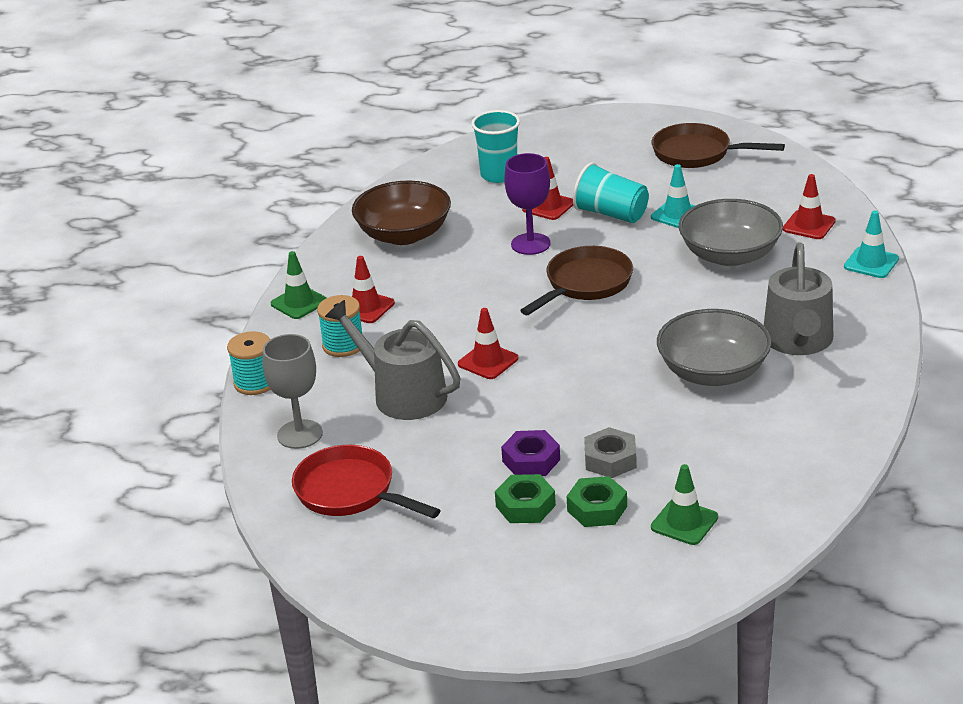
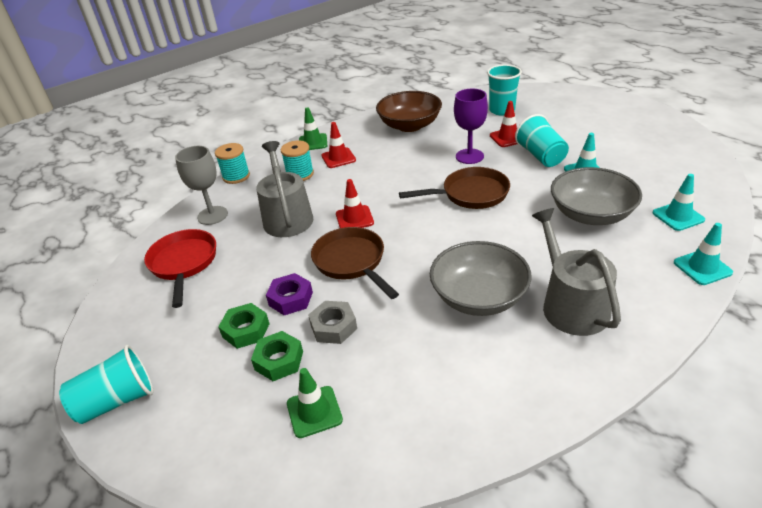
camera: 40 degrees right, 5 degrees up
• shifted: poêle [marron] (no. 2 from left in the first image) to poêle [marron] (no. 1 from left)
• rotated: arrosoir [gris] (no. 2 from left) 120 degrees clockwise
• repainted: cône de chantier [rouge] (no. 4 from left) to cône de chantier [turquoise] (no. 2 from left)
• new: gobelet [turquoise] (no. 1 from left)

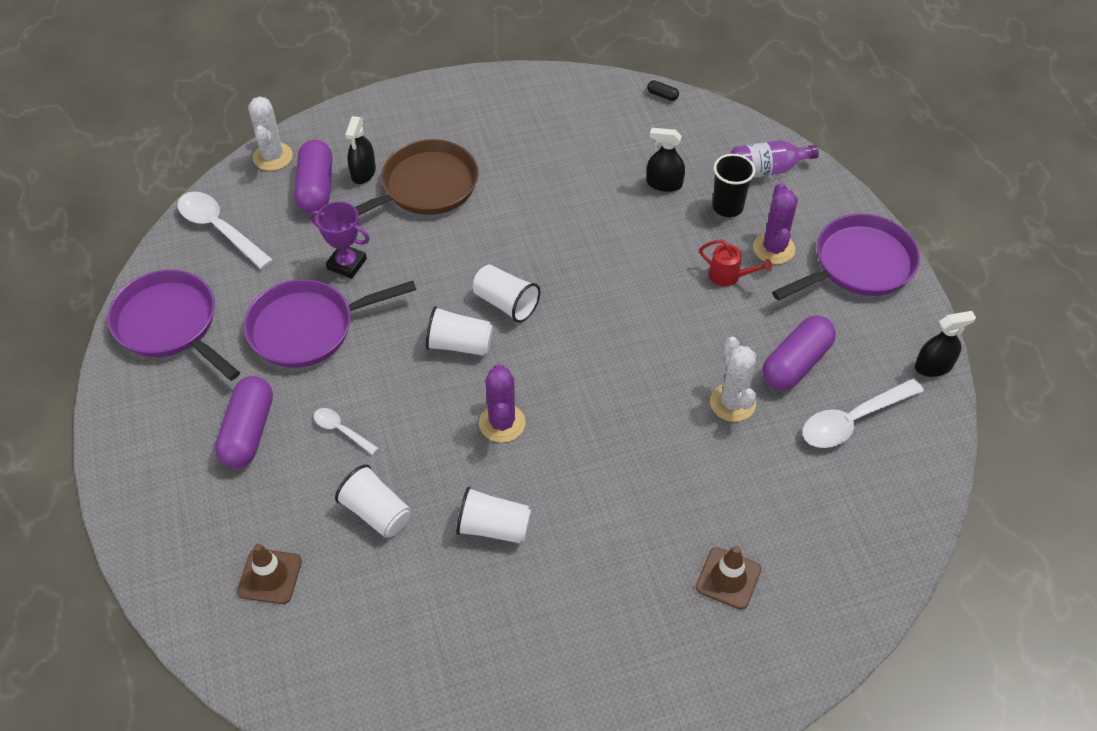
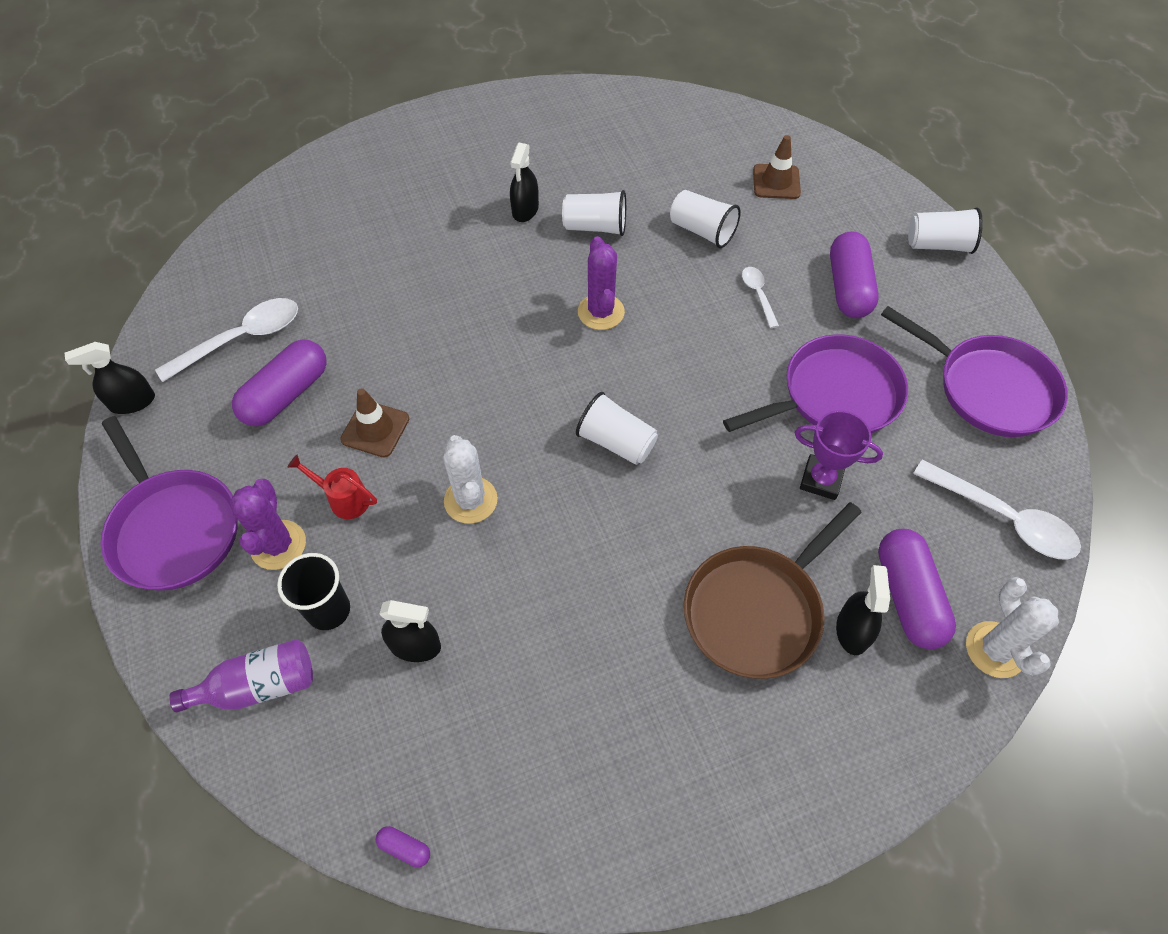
camera: 175 degrees right, 5 degrees up
• rotated: cuillère [blanc] (no. 2 from left) 135 degrees counterclockwise
• shifted: gobelet [blanc] (no. 2 from left in the first image) to gobelet [blanc] (no. 4 from left)
• repainted: gélule [noir] to gélule [violet] (no. 2 from left)
• shifted: cône de chantier [marron] (no. 2 from left in the first image) to cône de chantier [marron] (no. 1 from left)
• shifted: cactus [blanc] (no. 2 from left in the first image) to cactus [blanc] (no. 1 from left)
• rotated: poêle [violet] (no. 3 from left in the first image) 90 degrees counterclockwise
• new: vaporisateur [noir] (no. 3 from left)

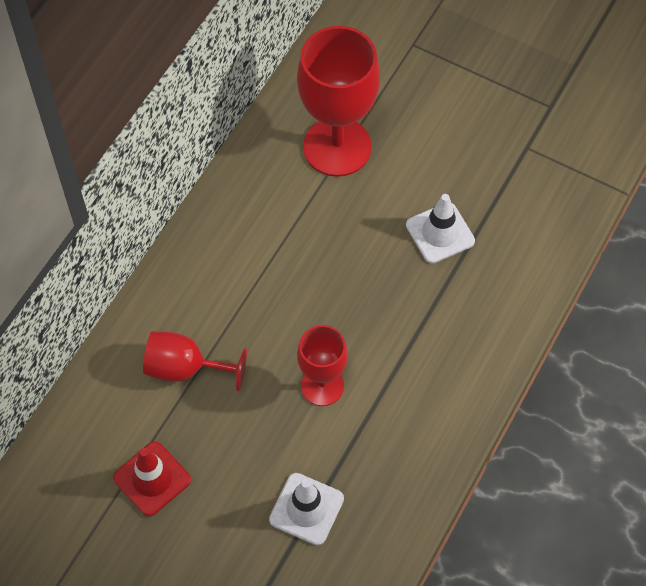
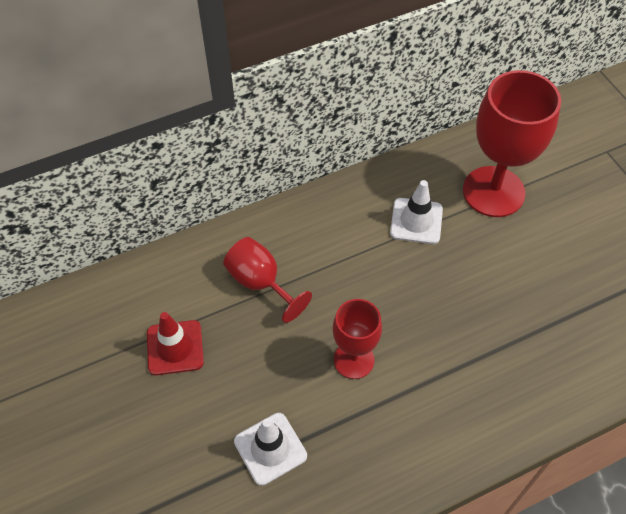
camera: 35 degrees right, 5 degrees down
• shifted: cône de chantier [blanc] (no. 2 from left)

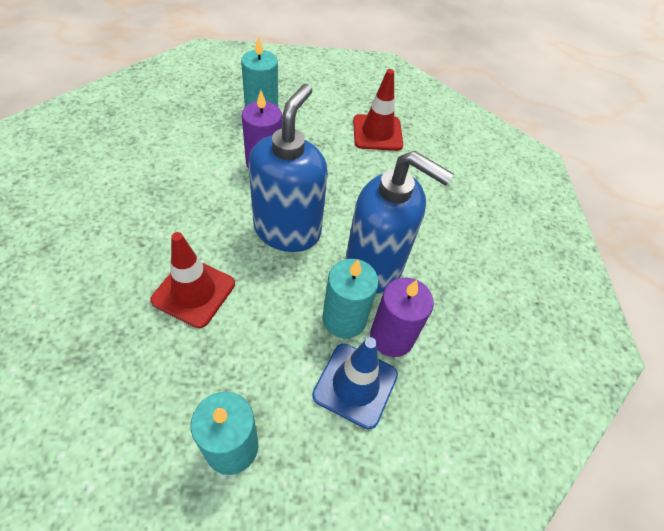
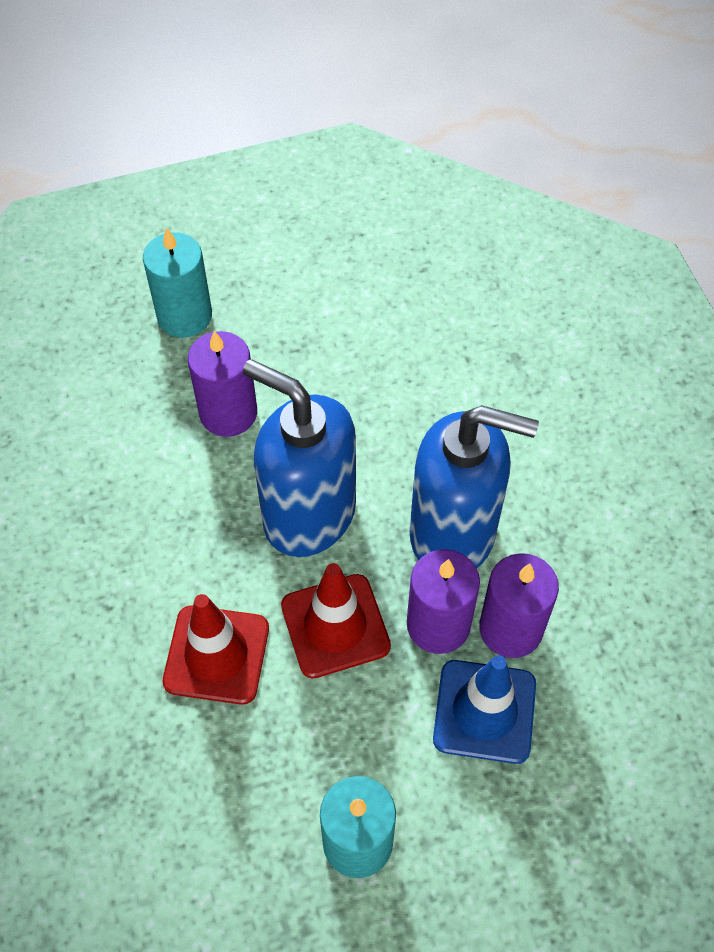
camera: 10 degrees left, 5 degrees up
• rotated: distributeur de savon [bleu] (no. 1 from left) 60 degrees counterclockwise
• repainted: bougie [turquoise] (no. 3 from left) to bougie [violet] (no. 2 from left)
• shifted: cône de chantier [rouge] (no. 2 from left)

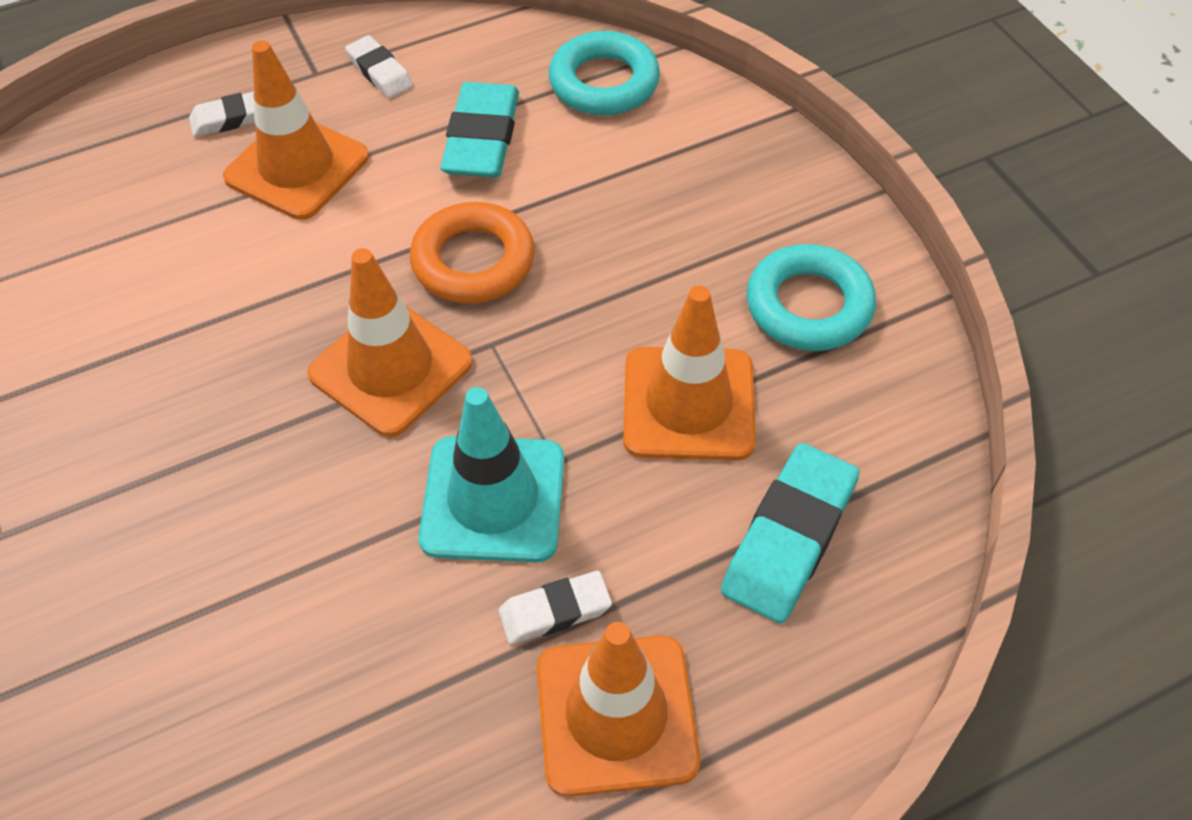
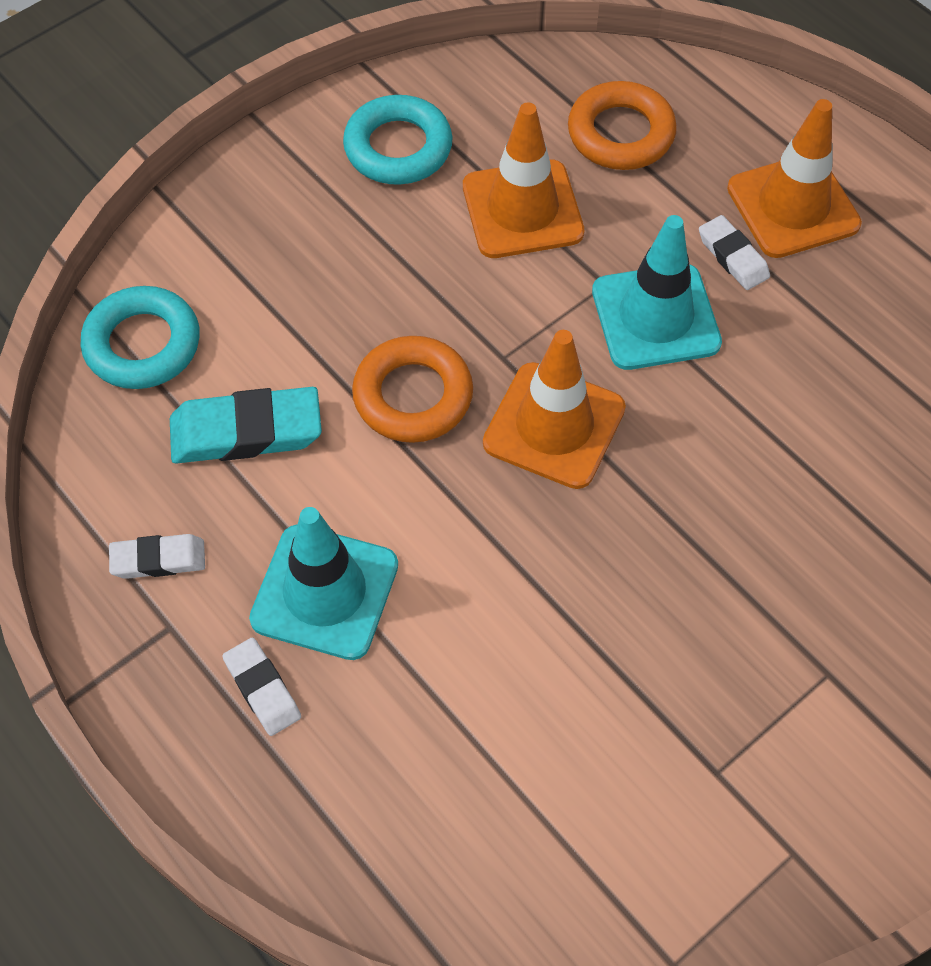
camera: 105 degrees left, 5 degrees up
• repainted: cône de chantier [orange] (no. 1 from left) to cône de chantier [turquoise] (no. 1 from left)
• rotated: gomme [blanc] (no. 2 from left in the first image) 45 degrees clockwise
• swapped: gomme [turquoise] (no. 2 from left) to anneau [orange] (no. 2 from left)

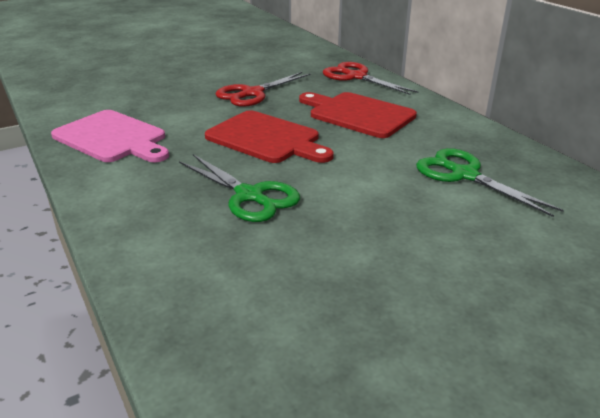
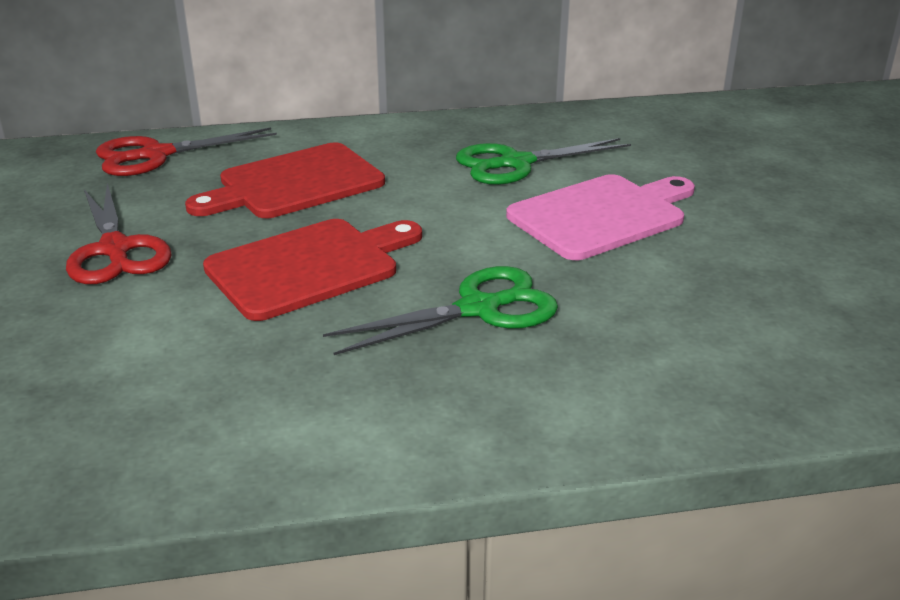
camera: 70 degrees left, 0 degrees up
• shifted: planche à découper [rose]

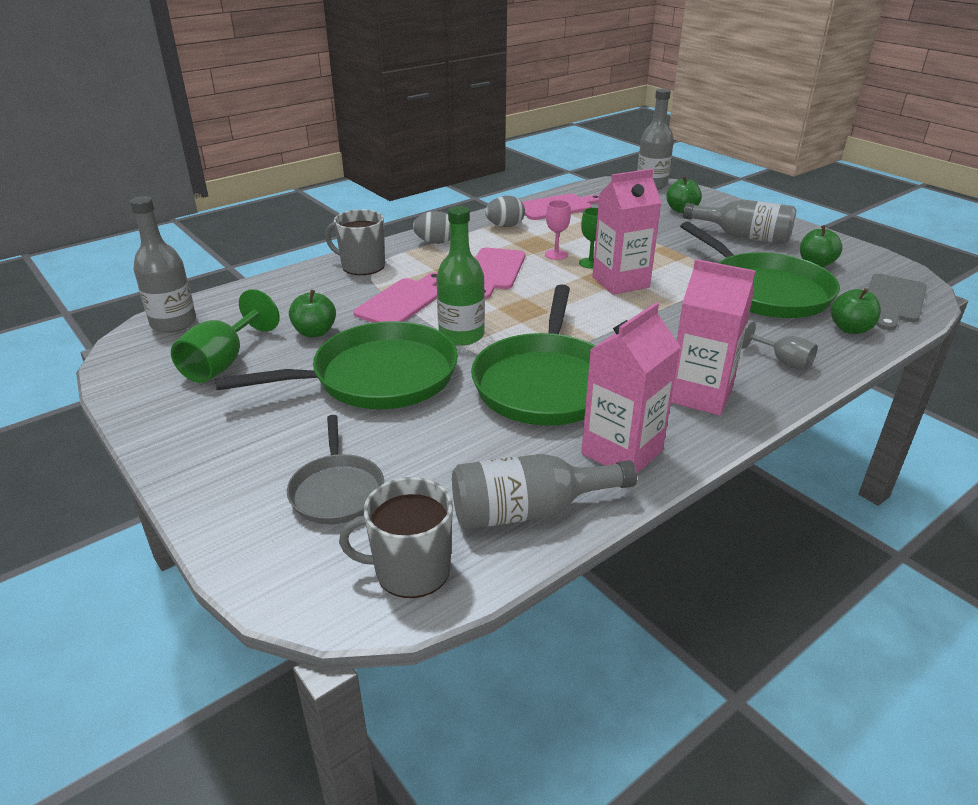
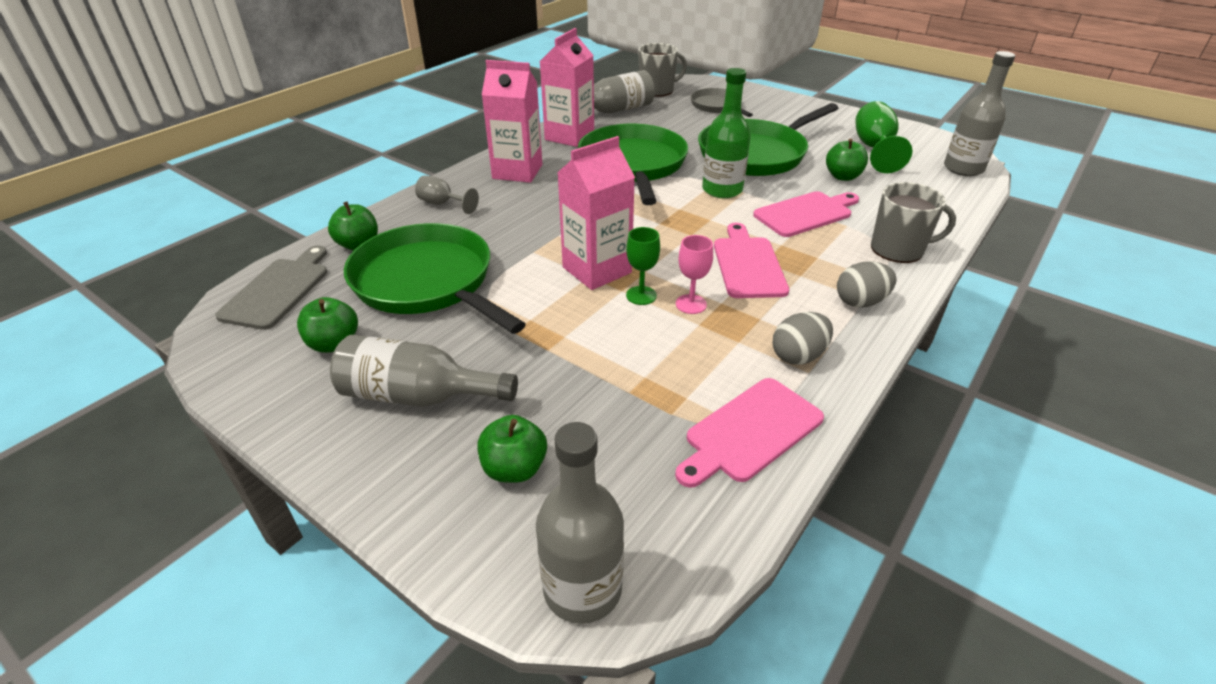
camera: 165 degrees right, 5 degrees up
• rotated: planche à découper [rose] (no. 1 from left in the first image) 135 degrees counterclockwise

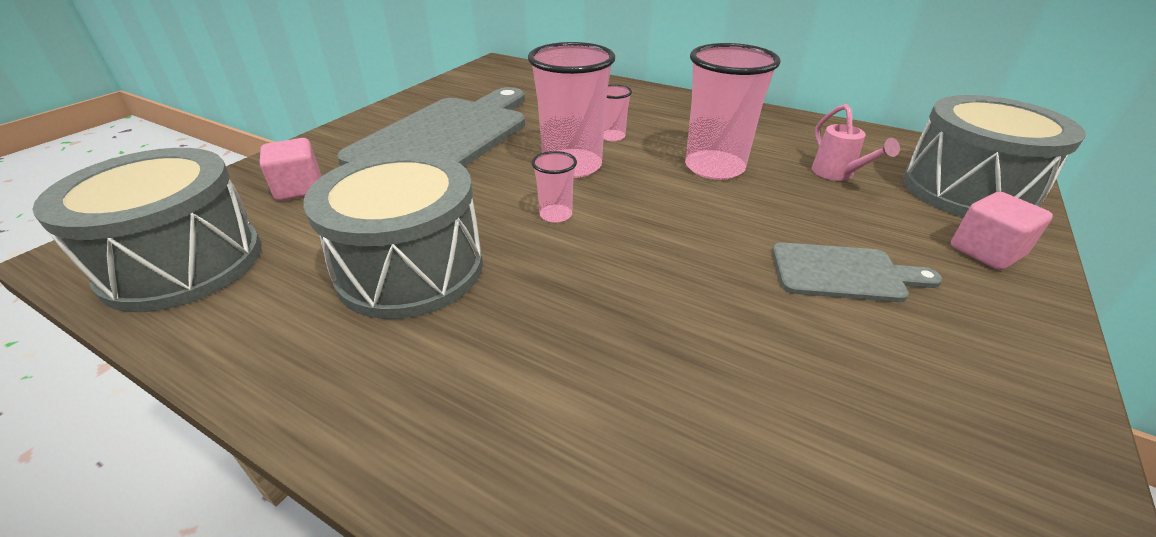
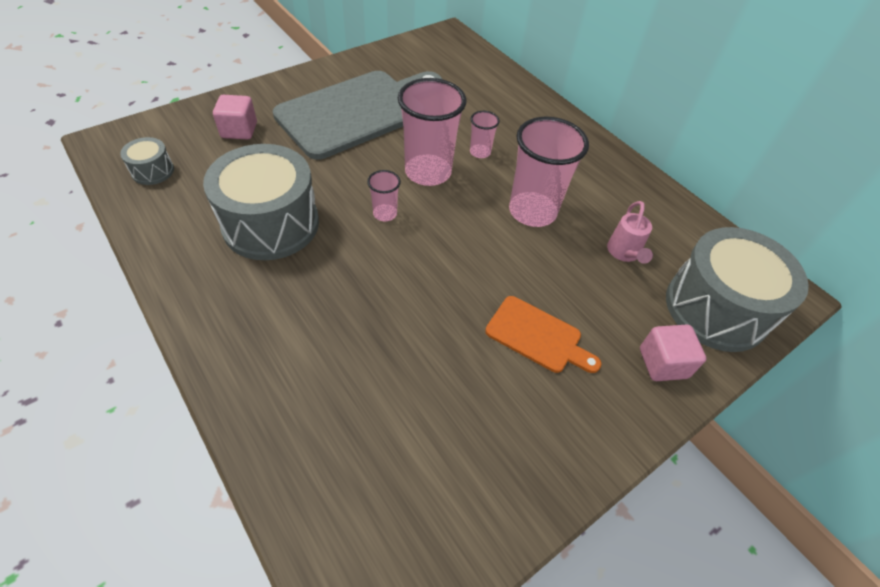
camera: 20 degrees right, 15 degrees up
• scaled: tambour [gris] (no. 1 from left) x0.45
• repainted: planche à découper [gris] (no. 2 from left) to planche à découper [orange]

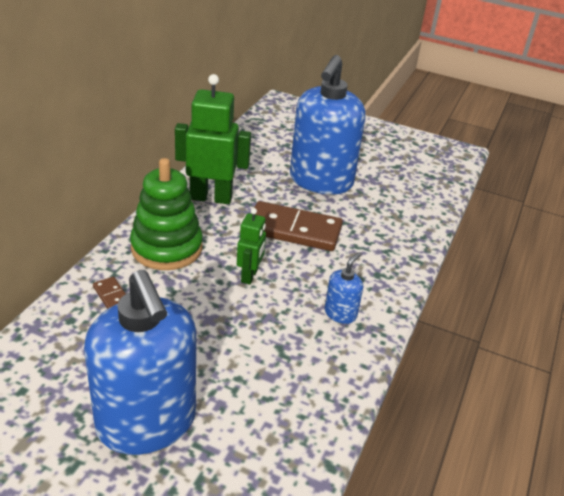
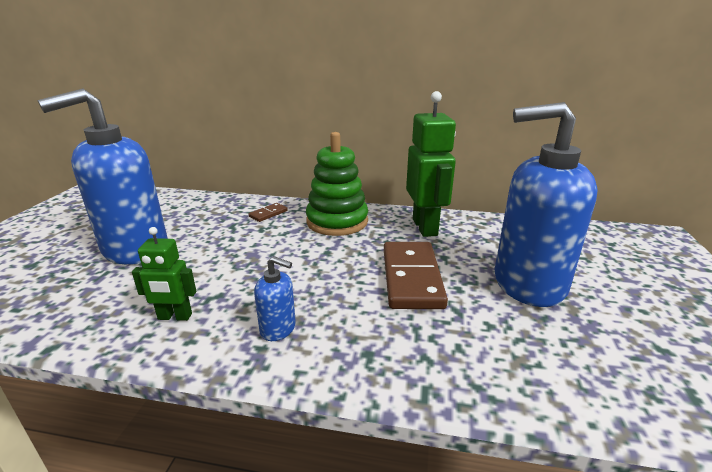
camera: 80 degrees right, 10 degrees down
• shifted: robot [vert] (no. 2 from left in the first image) to robot [vert] (no. 1 from left)

